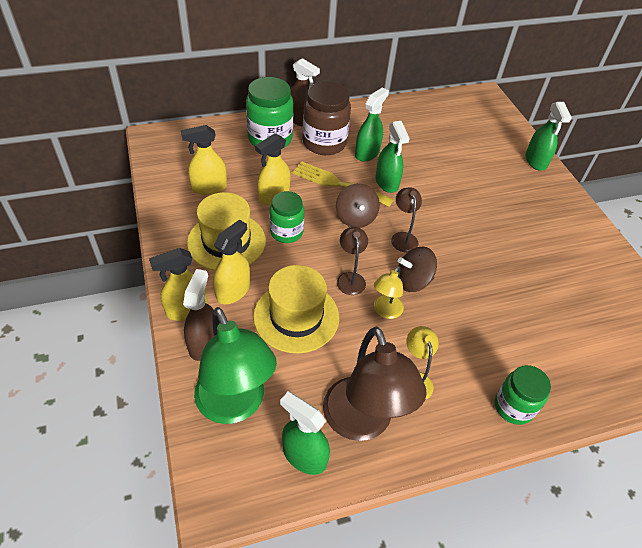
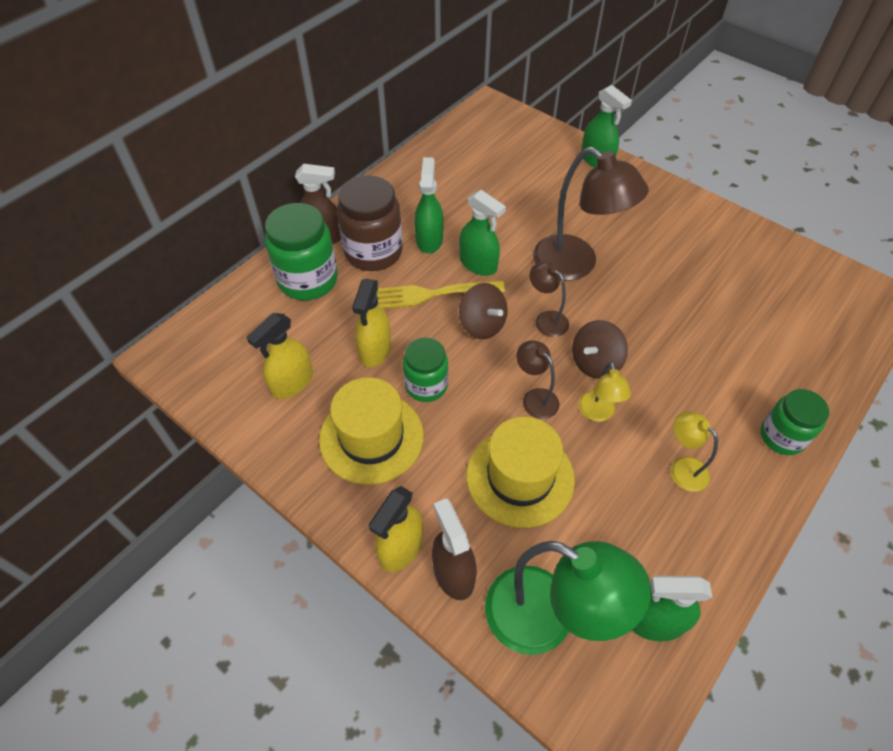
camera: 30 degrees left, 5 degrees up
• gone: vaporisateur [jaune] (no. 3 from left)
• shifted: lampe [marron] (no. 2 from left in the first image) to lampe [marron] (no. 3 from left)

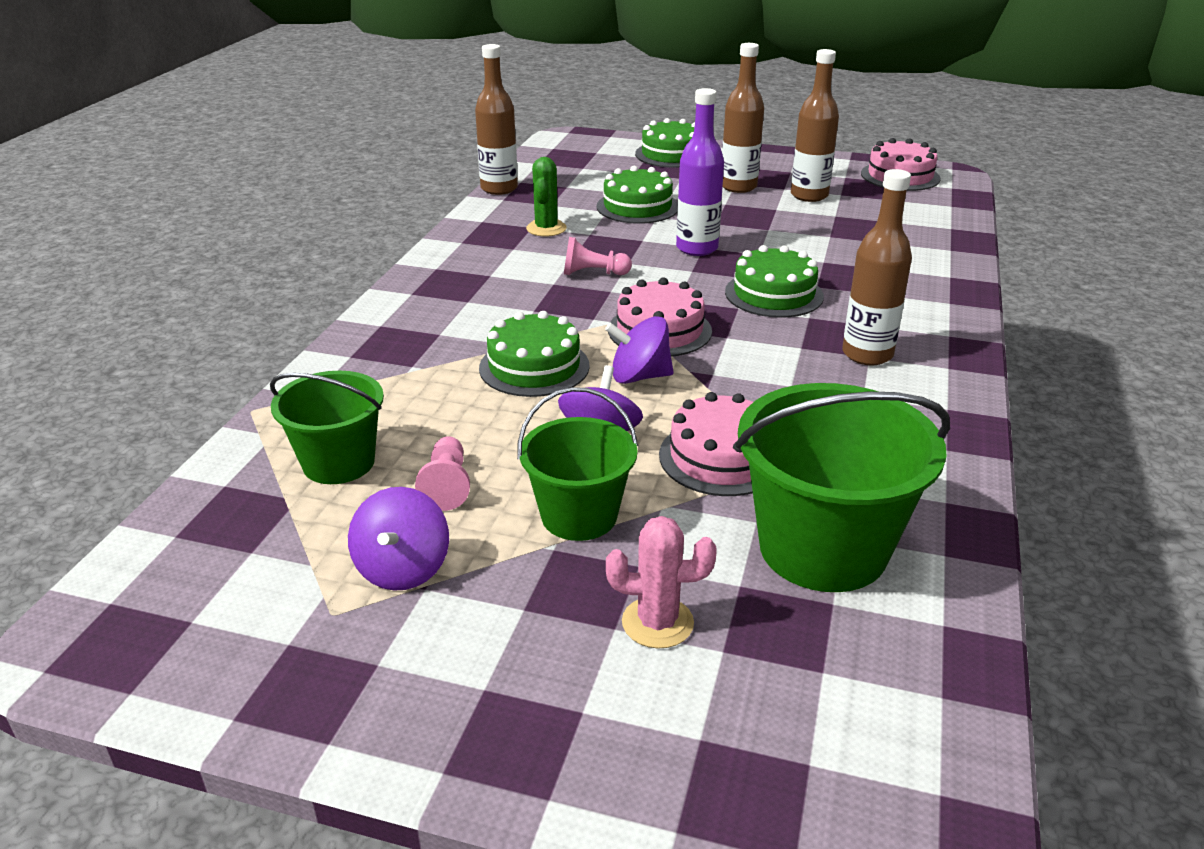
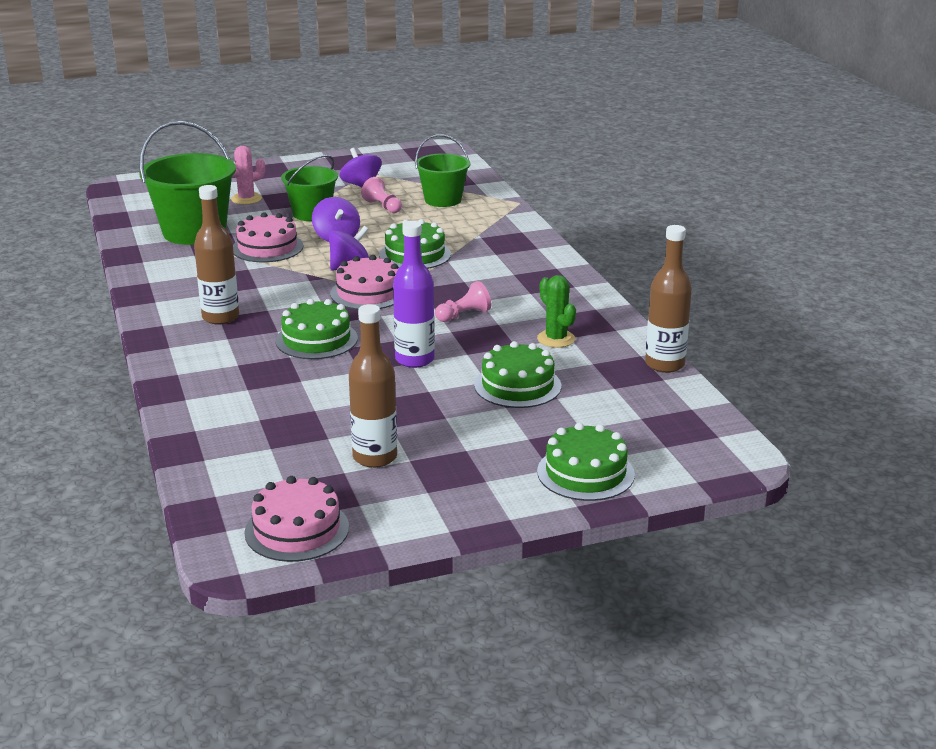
camera: 145 degrees right, 5 degrees down
• gone: bouteille [marron] (no. 2 from left)

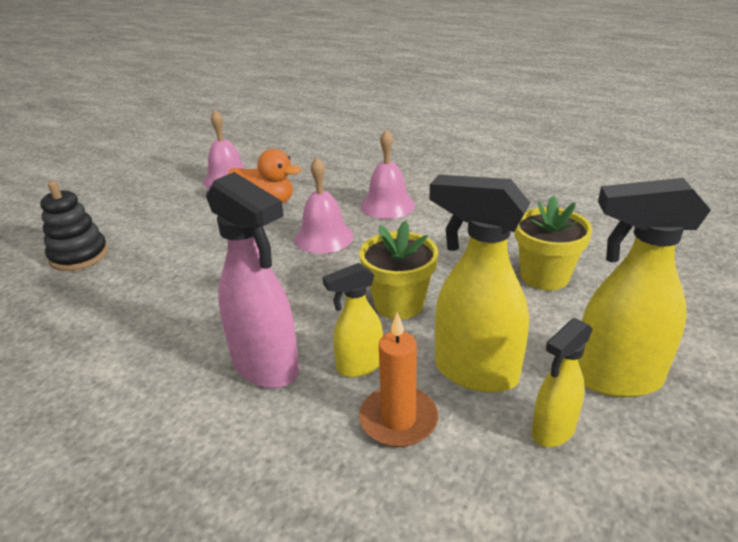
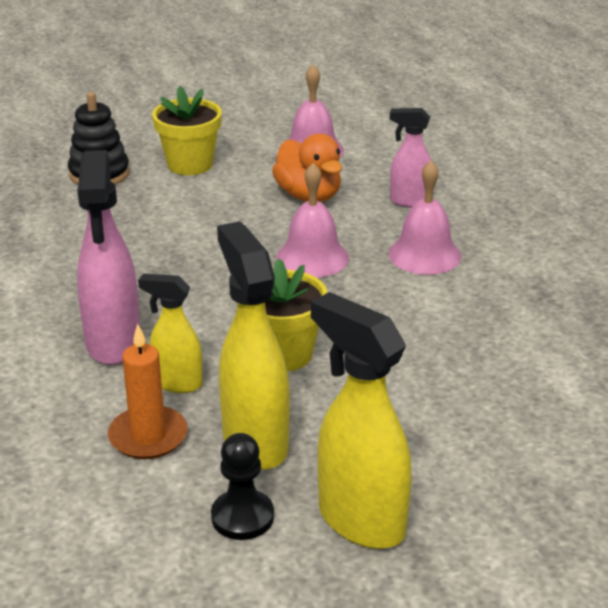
camera: 40 degrees right, 0 degrees up
• shifted: pot de fleurs [jaune] (no. 2 from left in the first image) to pot de fleurs [jaune] (no. 1 from left)
• swapped: vaporisateur [jaune] (no. 3 from left) to pion [noir]
• new: vaporisateur [rose] (no. 2 from left)

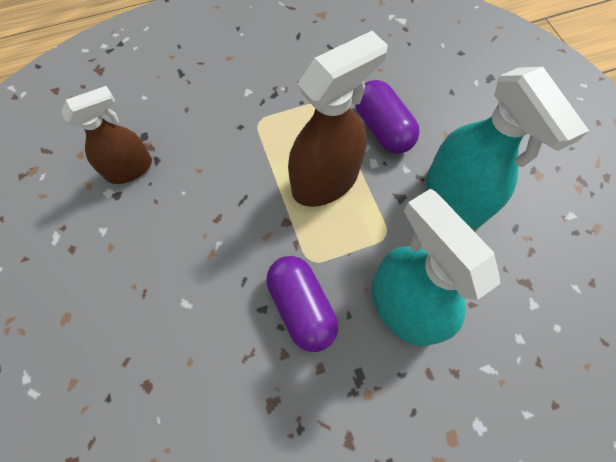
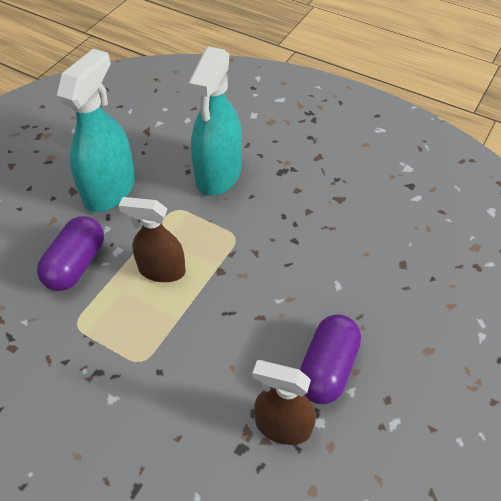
camera: 130 degrees left, 15 degrees down
• shifted: gélule [violet] (no. 1 from left in the first image) to gélule [violet] (no. 2 from left)
• scaled: vaporisateur [marron] (no. 2 from left in the first image) x0.64

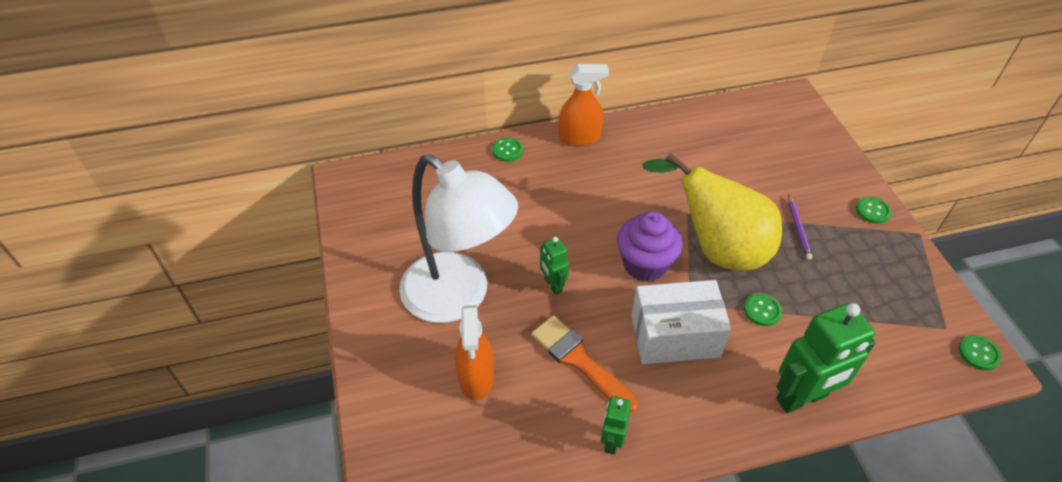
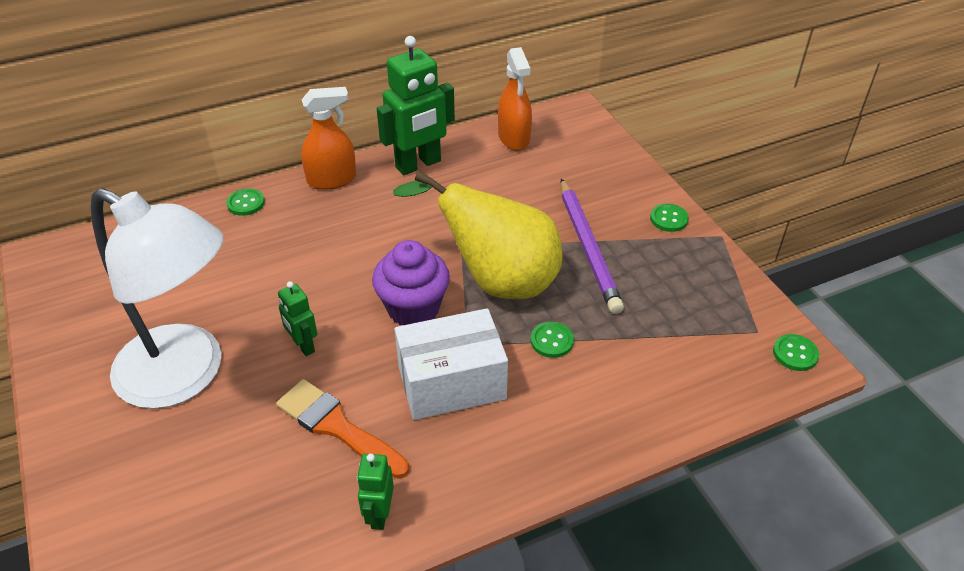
camera: 10 degrees left, 5 degrees down
• shifted: vaporisateur [orange] (no. 1 from left in the first image) to vaporisateur [orange] (no. 2 from left)
• shifted: robot [vert] (no. 3 from left)
• scaled: crayon [violet] x2.03

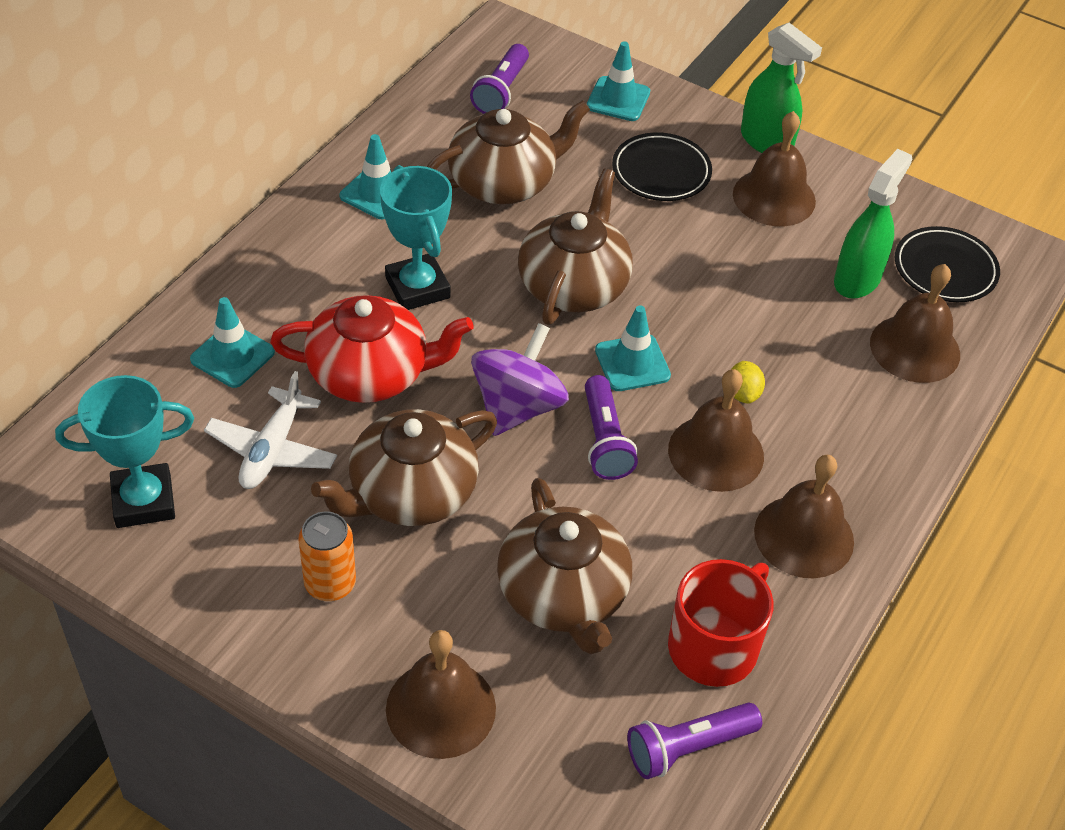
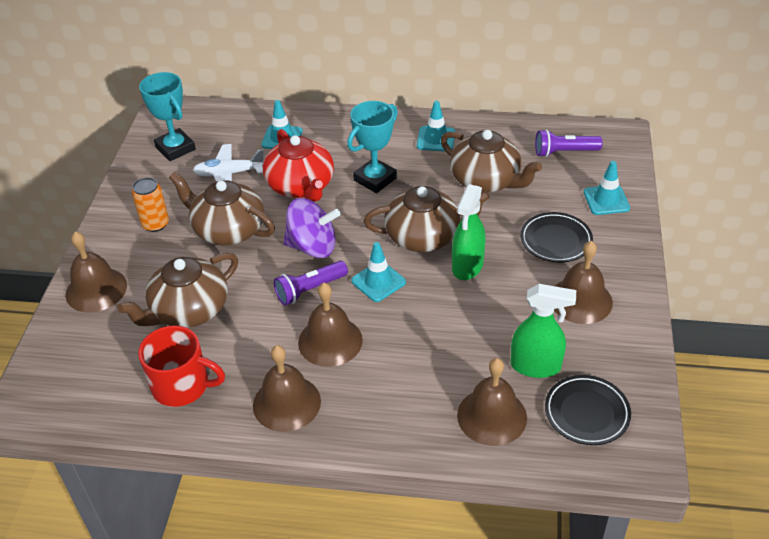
camera: 70 degrees right, 5 degrees down
• gone: lampe de poche [violet] (no. 3 from left)
• gone: citron [jaune]
• shifted: vaporisateur [vert] (no. 1 from left)

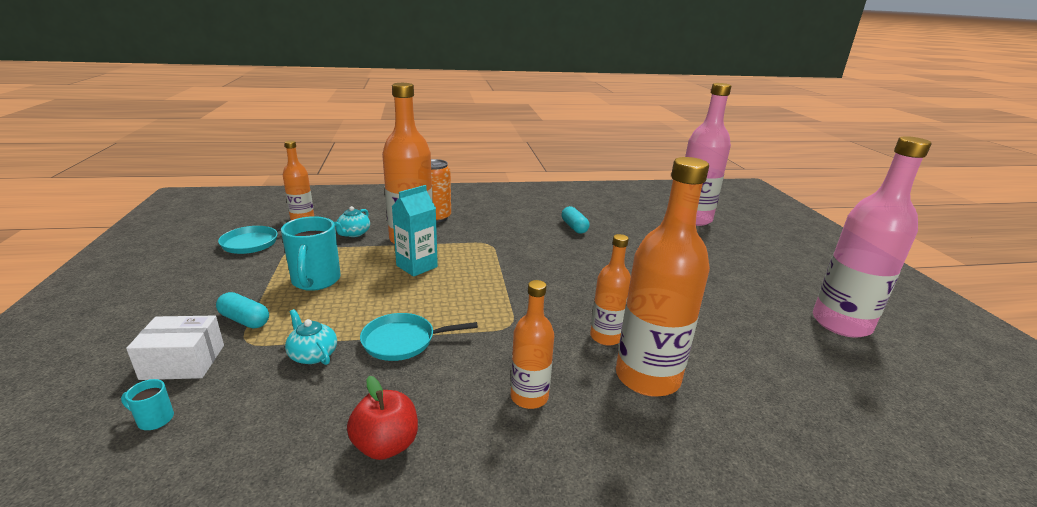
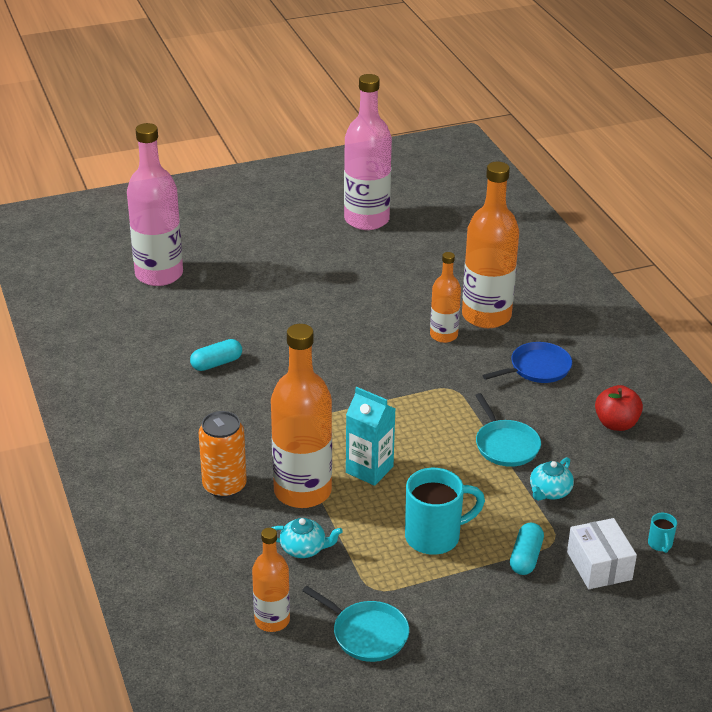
camera: 100 degrees left, 10 degrees up
• swapped: bouteille [orange] (no. 3 from left) to poêle [bleu]

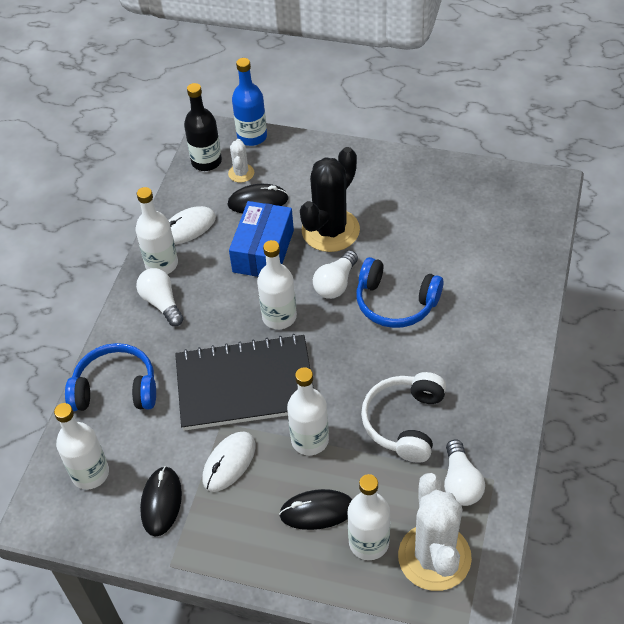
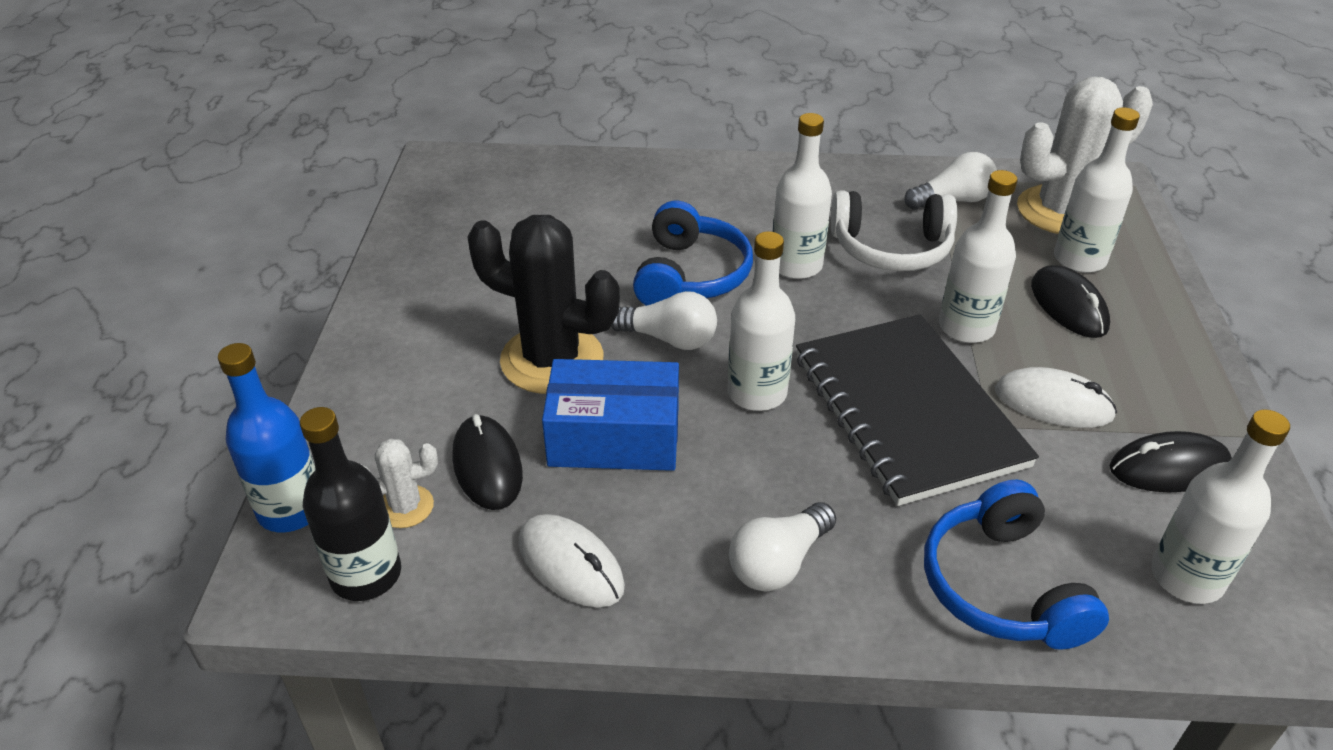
camera: 105 degrees left, 10 degrees down
• shifted: bouteille [blanc] (no. 2 from left)

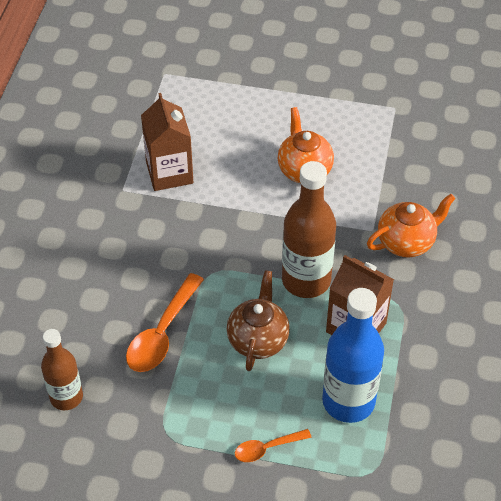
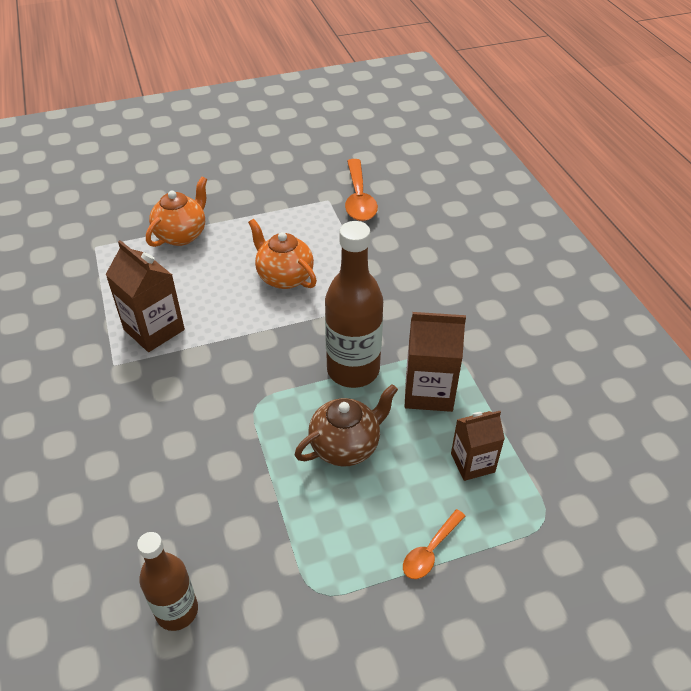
camera: 30 degrees left, 5 degrees down
• shifted: cuillère [orange] (no. 1 from left)
• rotated: théière [marron] 75 degrees clockwise
• swapped: bouteille [bleu] to brique de lait [marron] (no. 3 from left)
• shifted: théière [orange] (no. 2 from left in the first image) to théière [orange] (no. 1 from left)

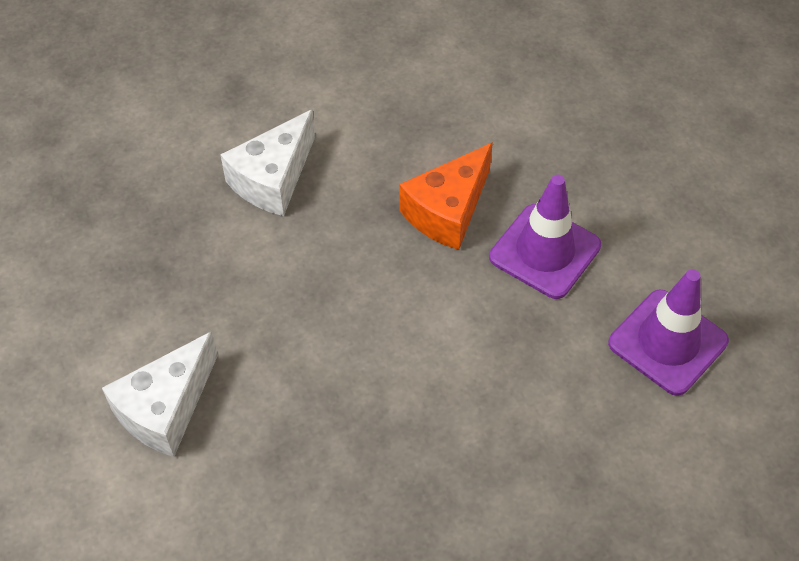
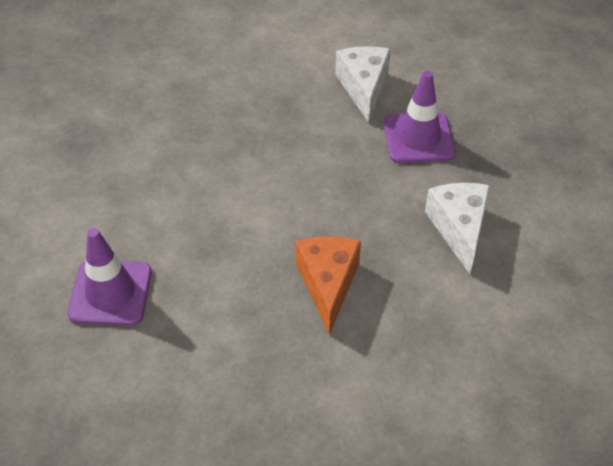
camera: 140 degrees right, 5 degrees down
• shifted: cône de chantier [violet] (no. 1 from left in the first image) to cône de chantier [violet] (no. 2 from left)

